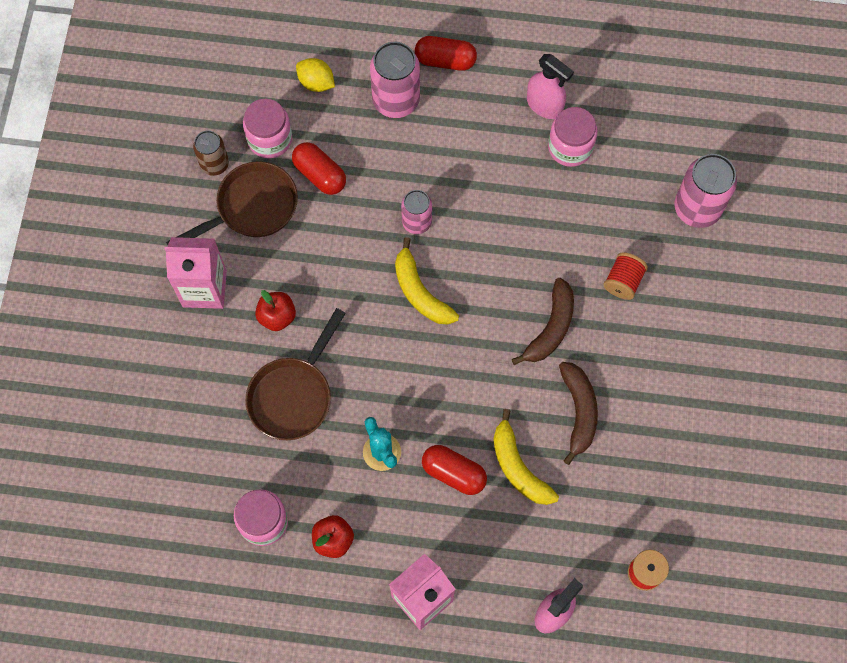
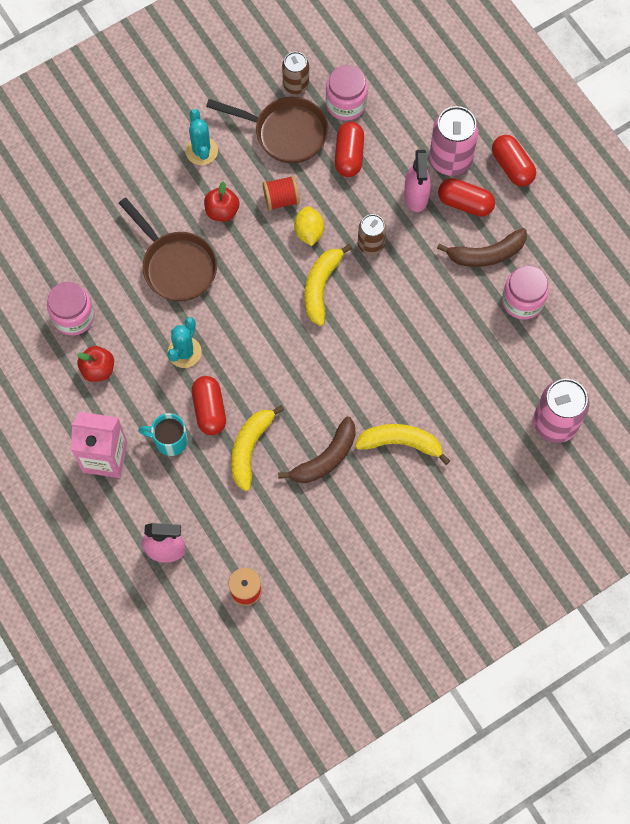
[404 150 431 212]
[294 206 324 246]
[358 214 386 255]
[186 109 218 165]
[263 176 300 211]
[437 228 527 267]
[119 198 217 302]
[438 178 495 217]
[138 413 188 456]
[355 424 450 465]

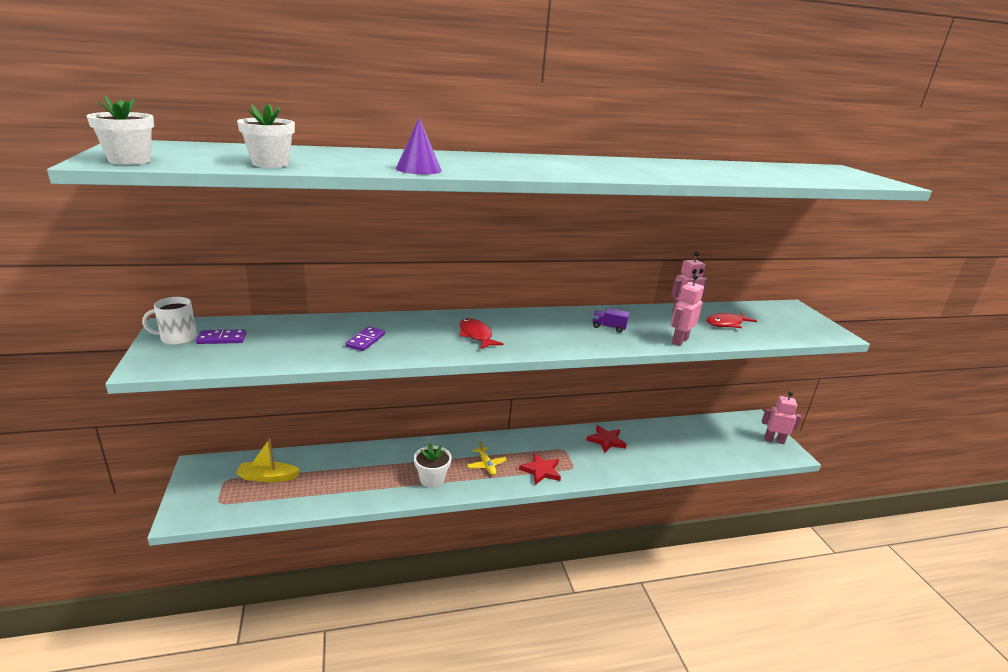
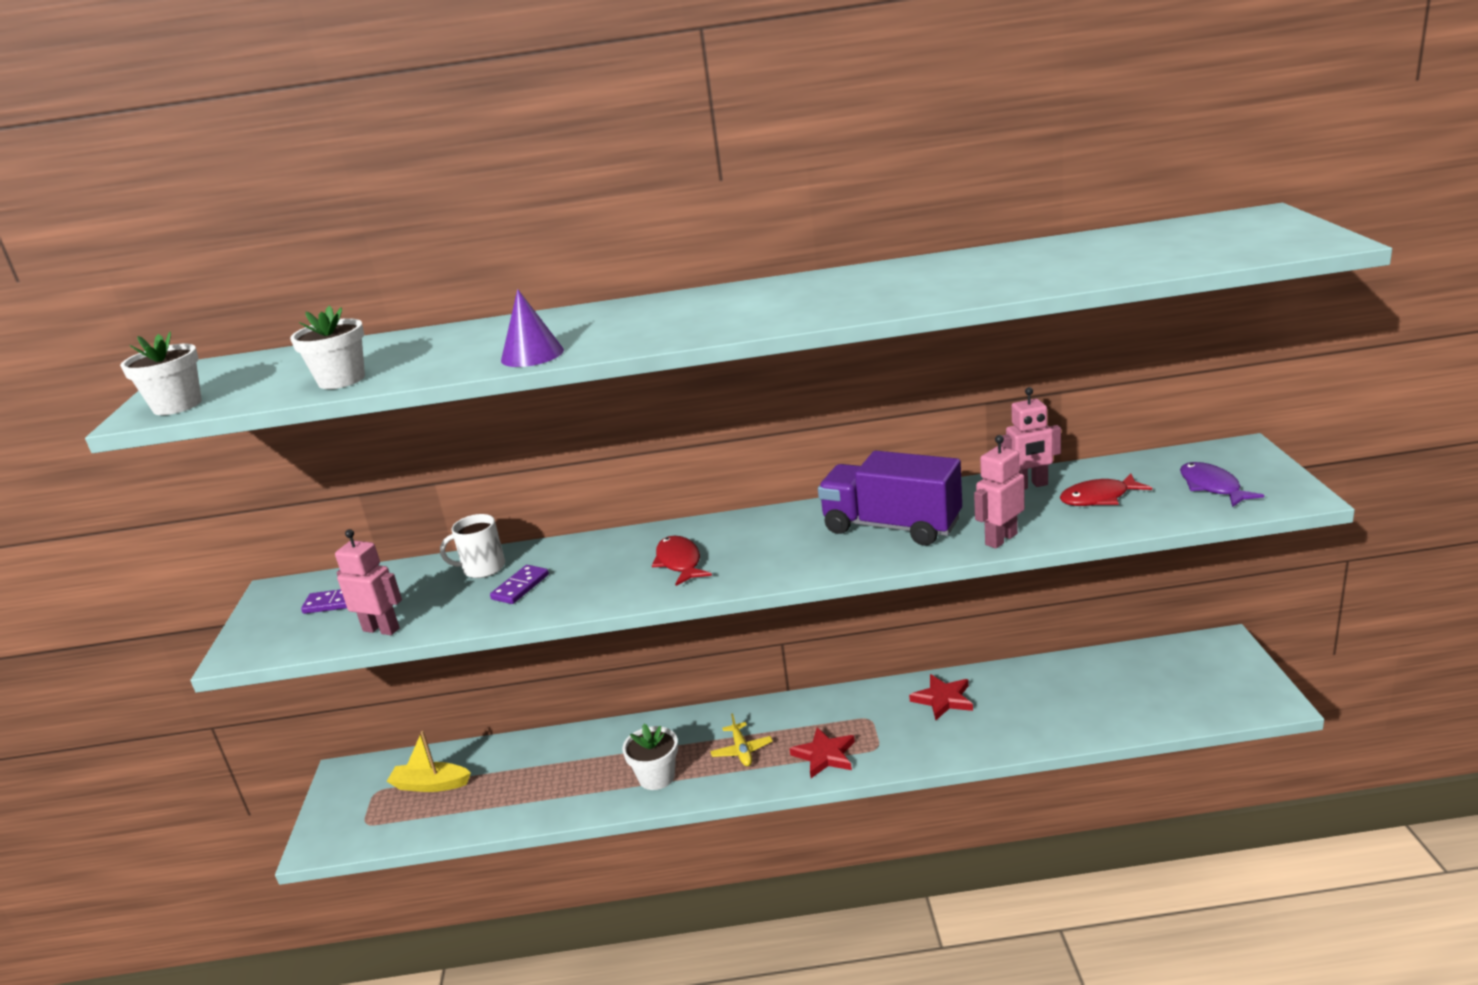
[440 514 505 578]
[818 451 962 546]
[335 529 402 635]
[1180 462 1264 507]

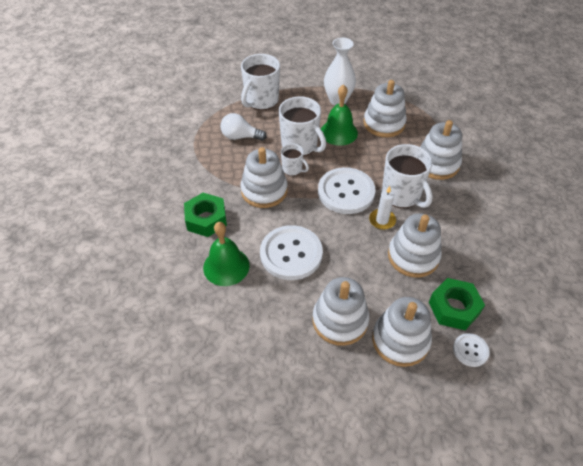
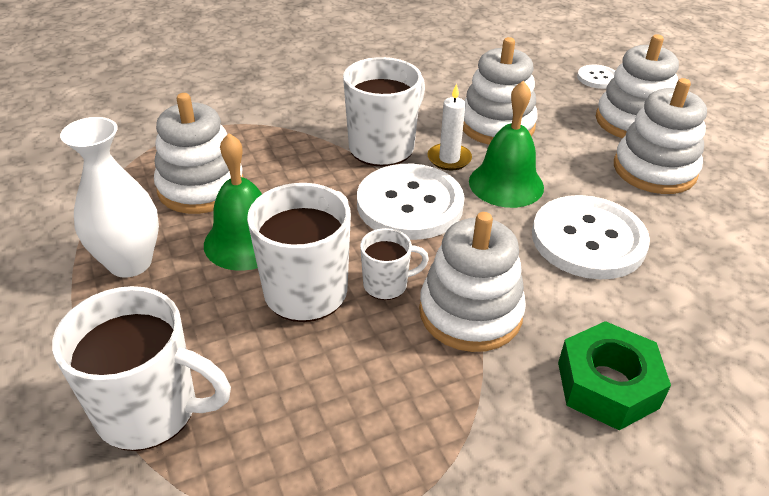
[220 113 267 141] (first image)
[420 120 462 180] (first image)
[360 228 429 300]
[469 81 544 208]
[429 278 485 330] (first image)

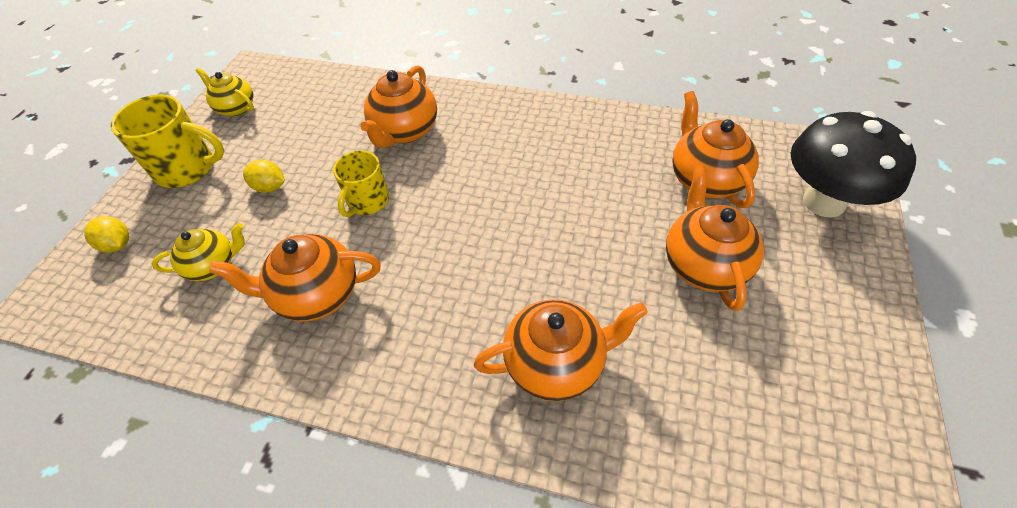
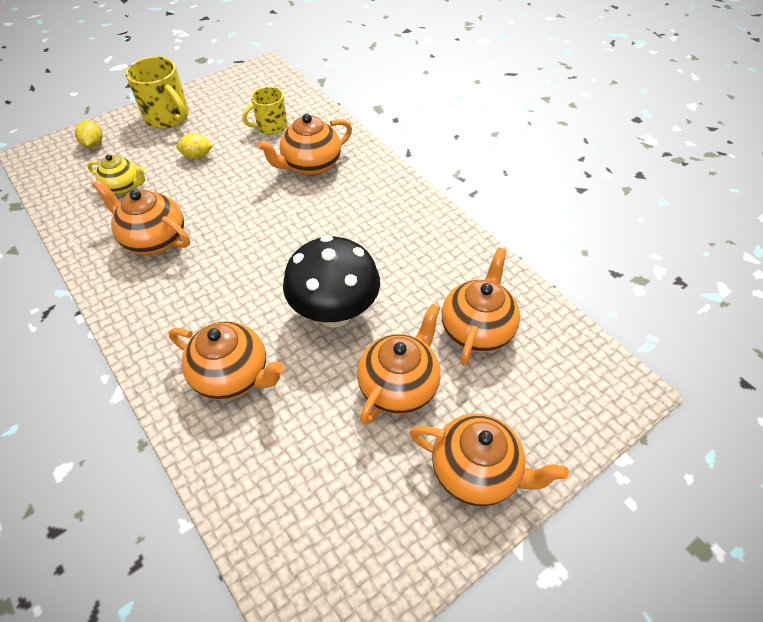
[196 68 254 116] (first image)
[283 235 380 328]
[242 87 287 135]
[176 133 213 159]
[410 413 569 506]

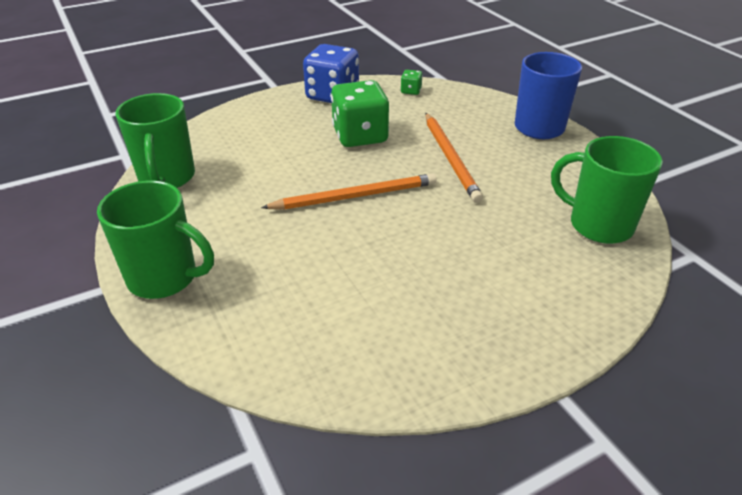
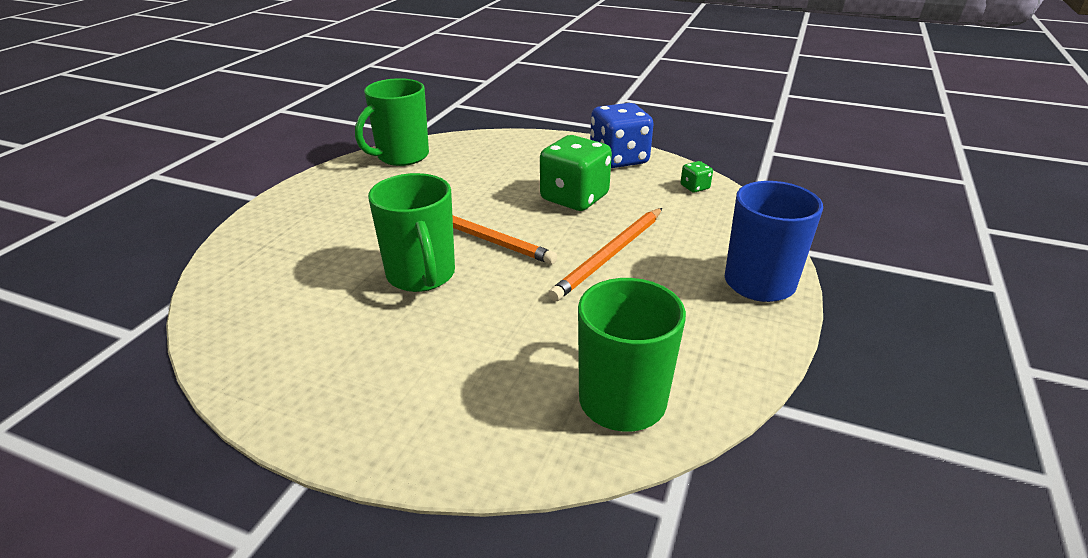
[368 173 455 292]

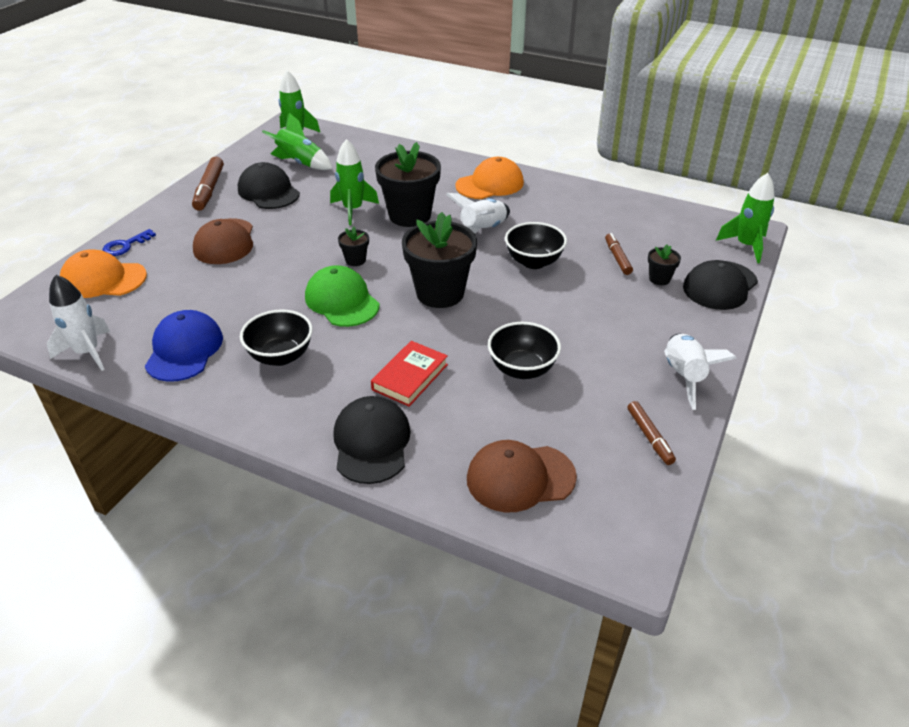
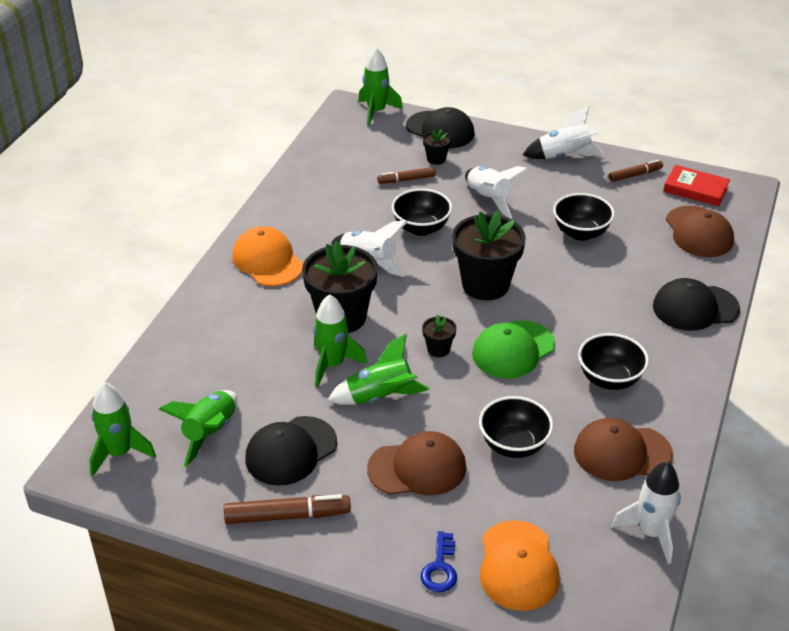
[421 531 457 592]
[574 418 673 481]
[663 165 730 207]
[465 166 529 219]
[327 334 429 405]
[479 396 553 458]

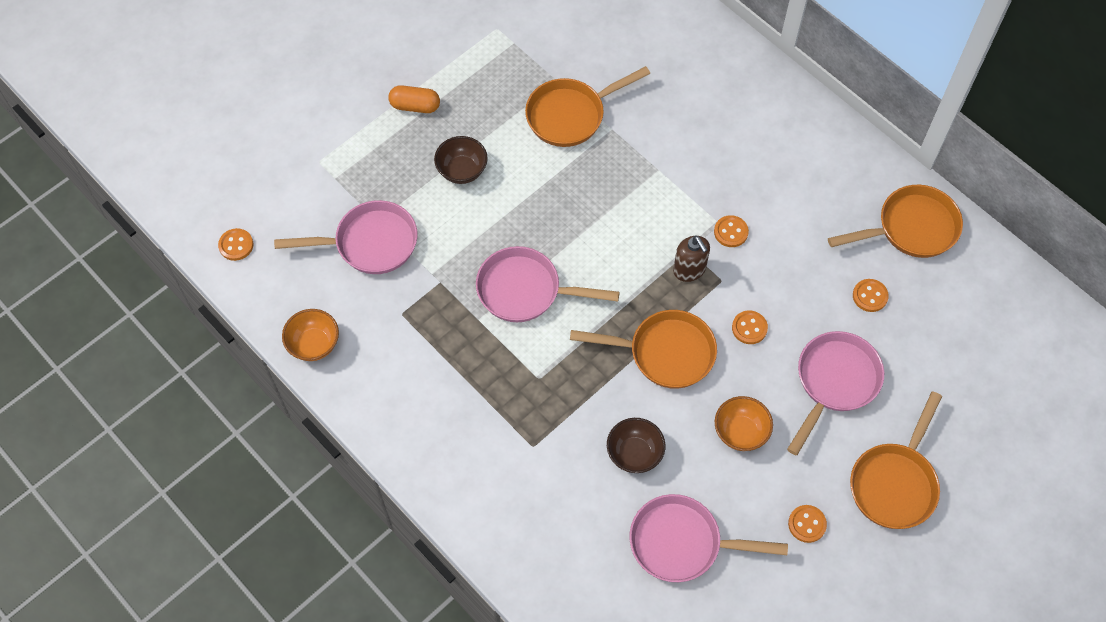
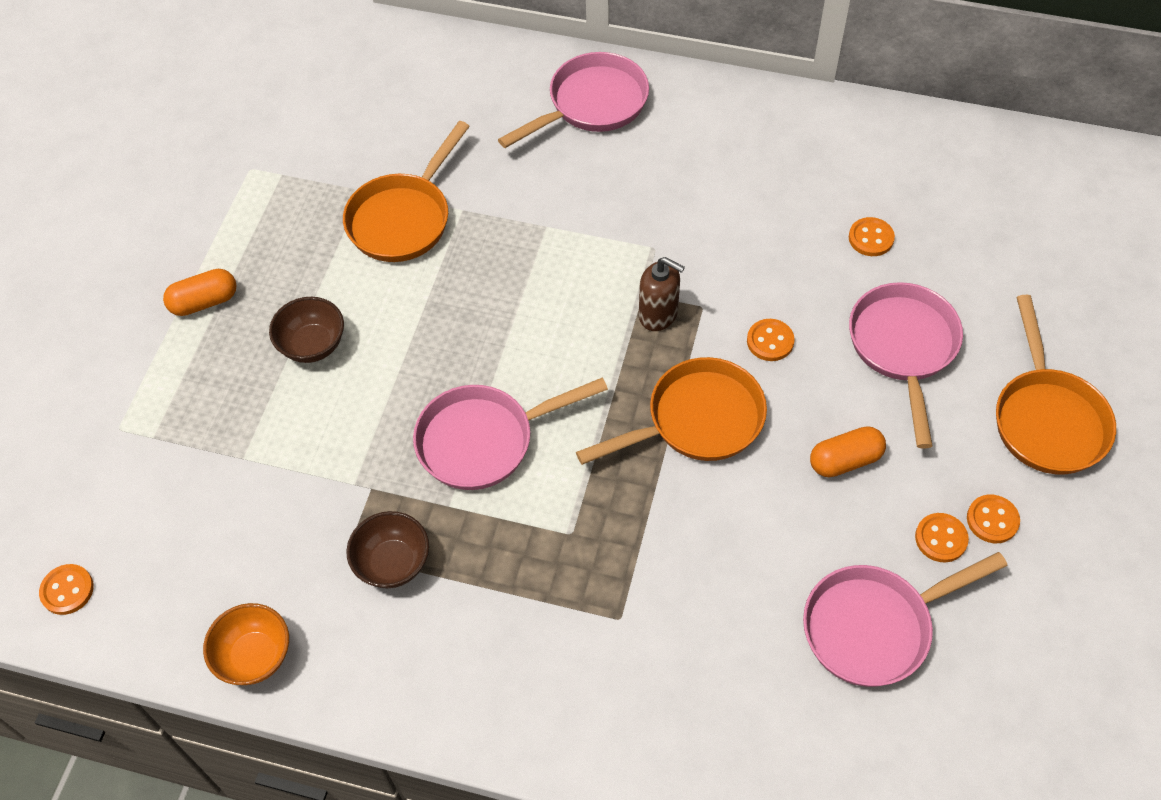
[828 185 963 258] (first image)
[498 52 649 148]
[915 513 969 562]
[810 426 886 477]
[346 511 429 588]

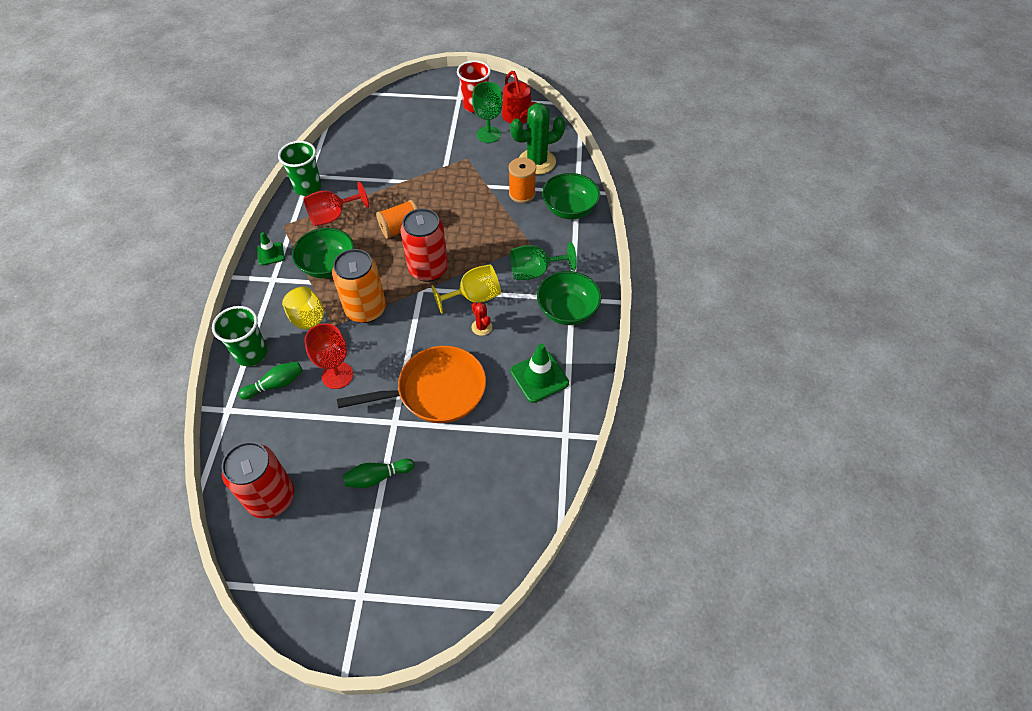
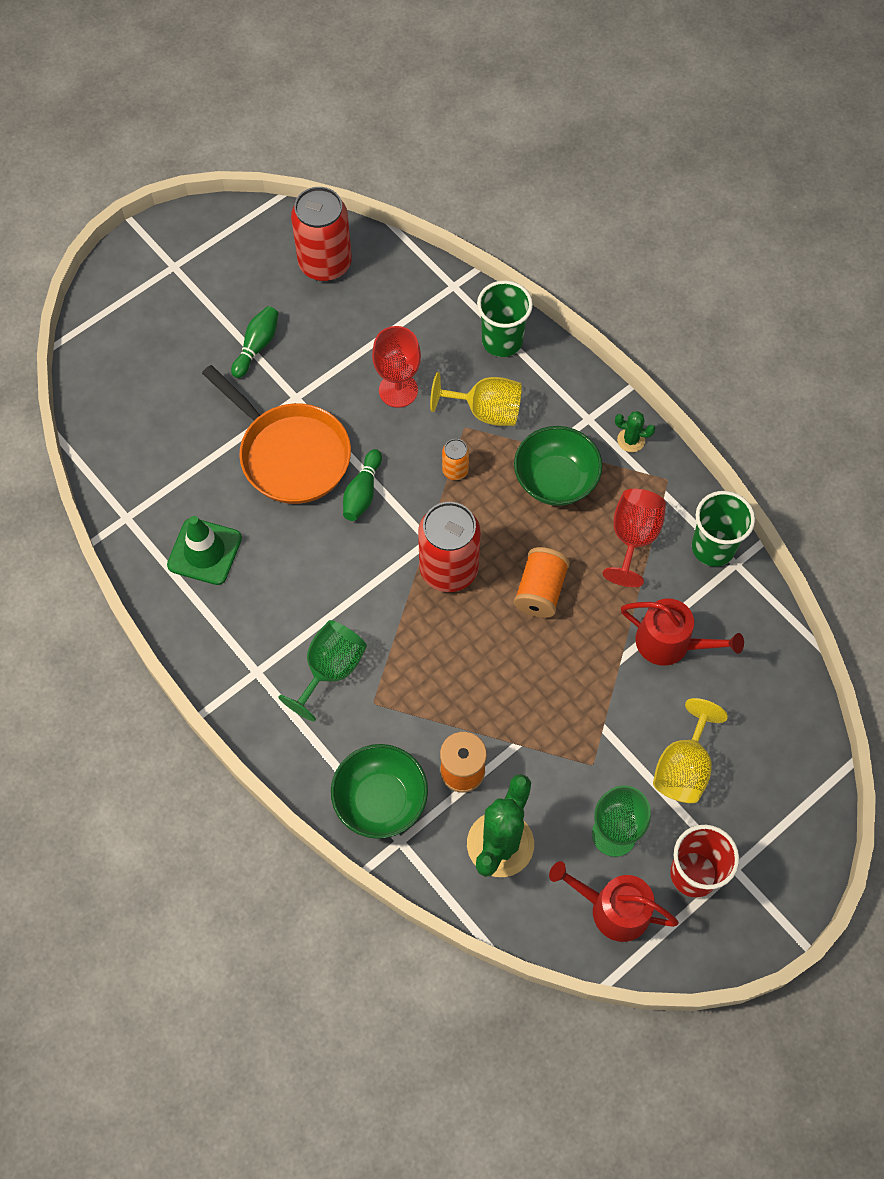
[615 411 655 452]
[442 439 469 480]
[653 698 728 803]
[537 271 601 325] (first image)
[472 302 492 336] (first image)
[202 365 351 504]
[343 449 382 521]
[621 598 744 666]

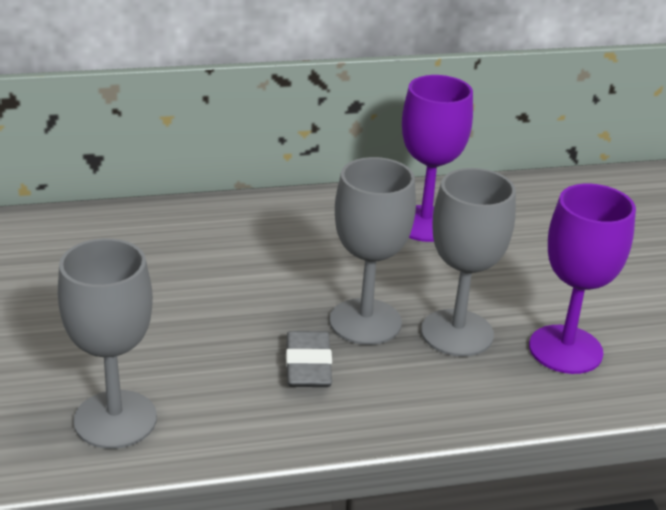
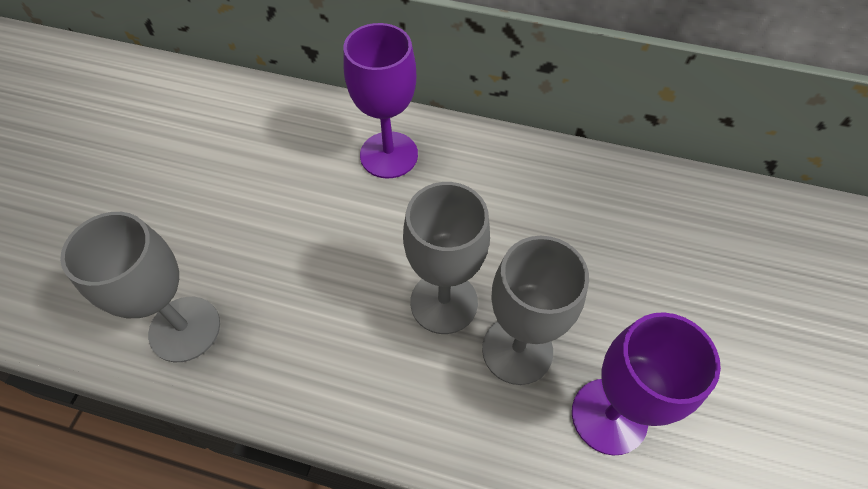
[343 23 418 178]
[286 331 332 387] (first image)

